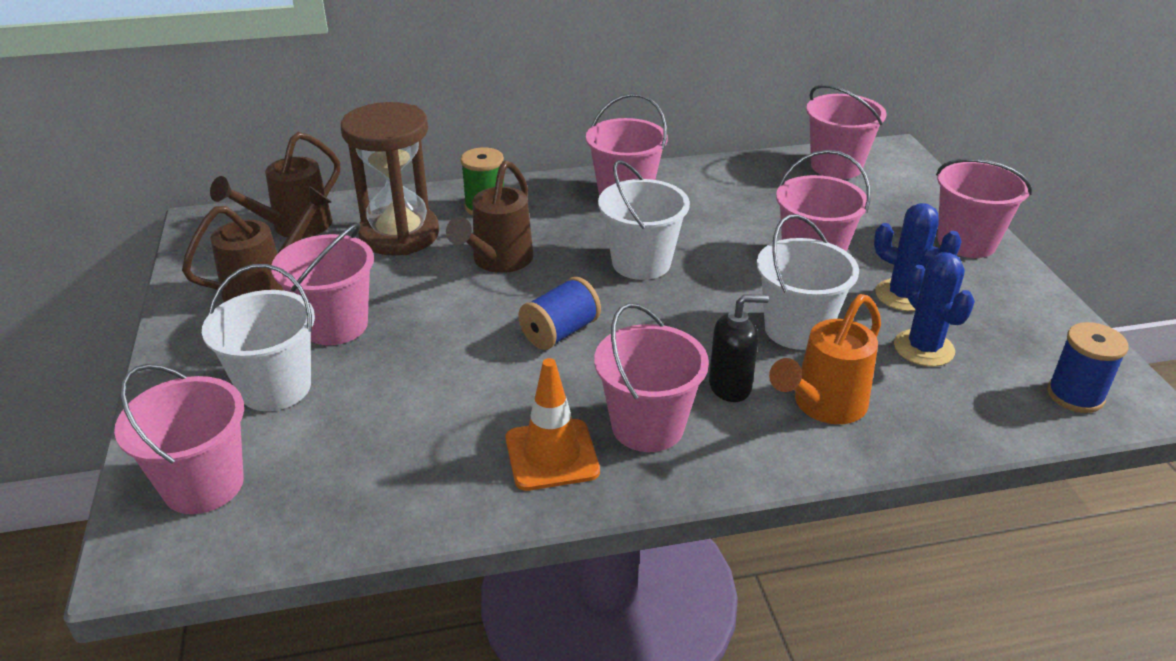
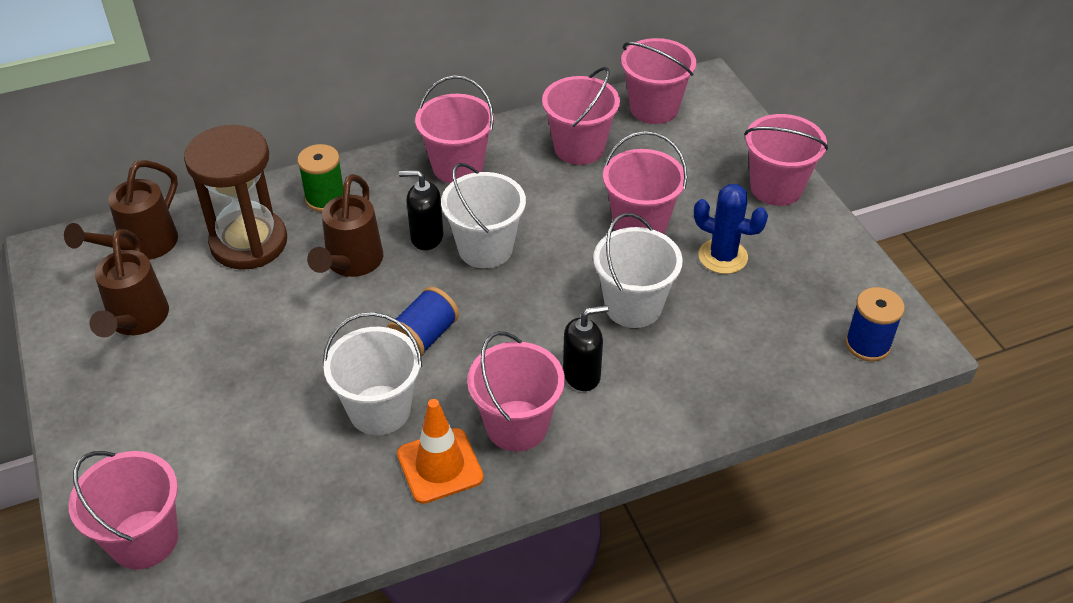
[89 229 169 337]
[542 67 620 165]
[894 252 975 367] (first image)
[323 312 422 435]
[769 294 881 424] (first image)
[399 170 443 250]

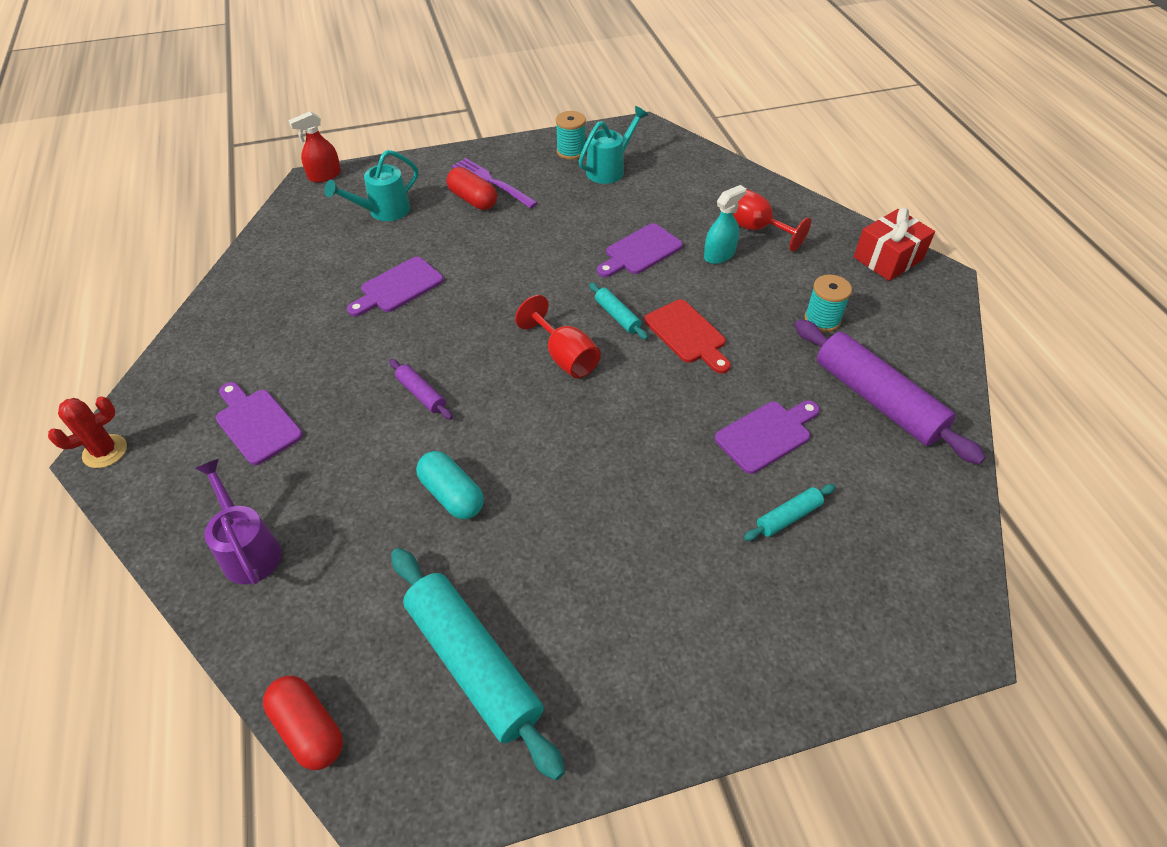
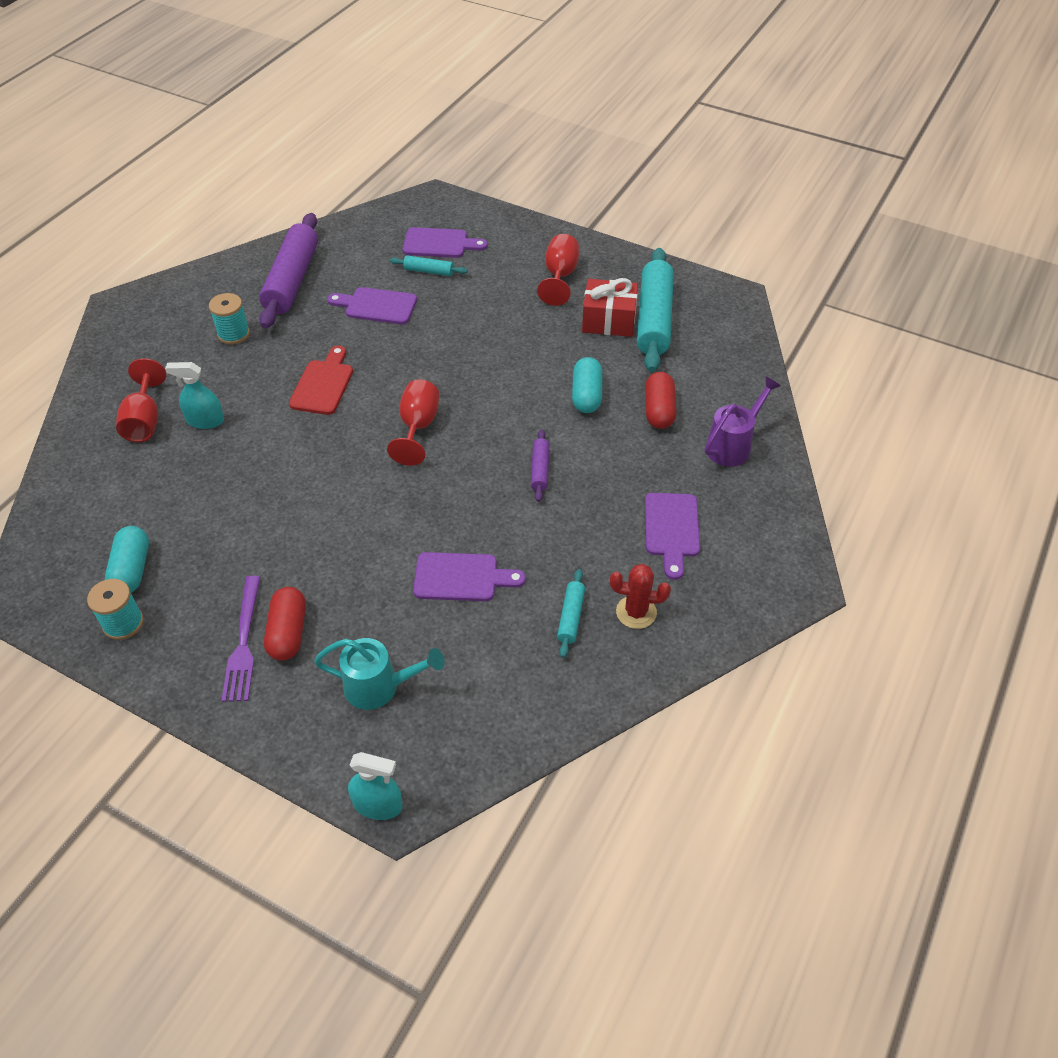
[105 526 149 593]
[348 752 403 820]
[582 278 638 337]
[403 227 488 258]
[557 569 585 658]
[610 564 671 629]
[705 376 781 467]
[645 372 676 429]
[537 234 579 306]

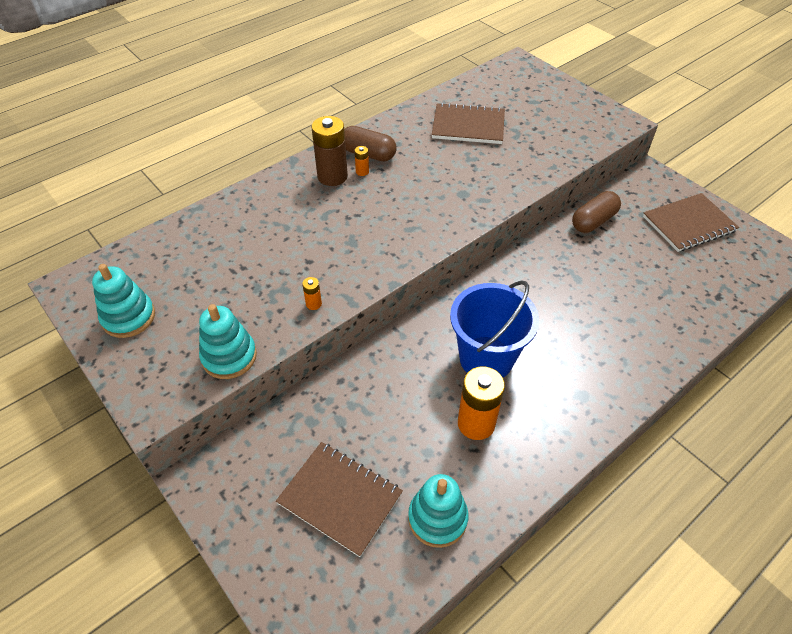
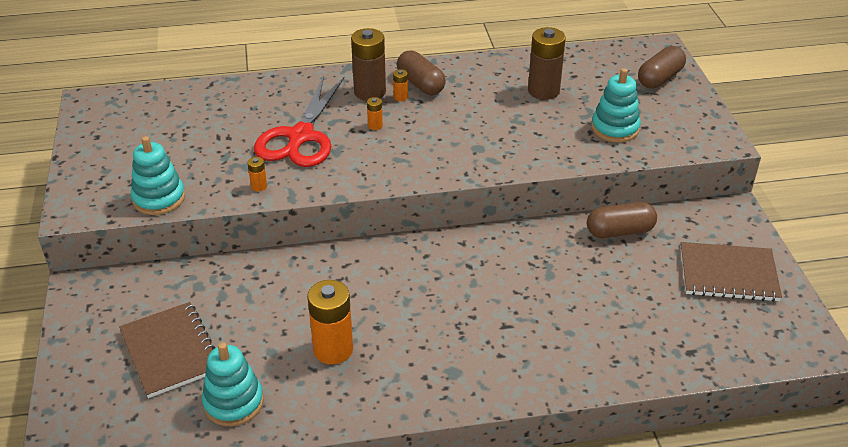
[528 27 566 100]
[591 68 641 142]
[450 280 539 378] (first image)
[638 46 686 88]
[254 76 345 167]
[367 97 383 130]

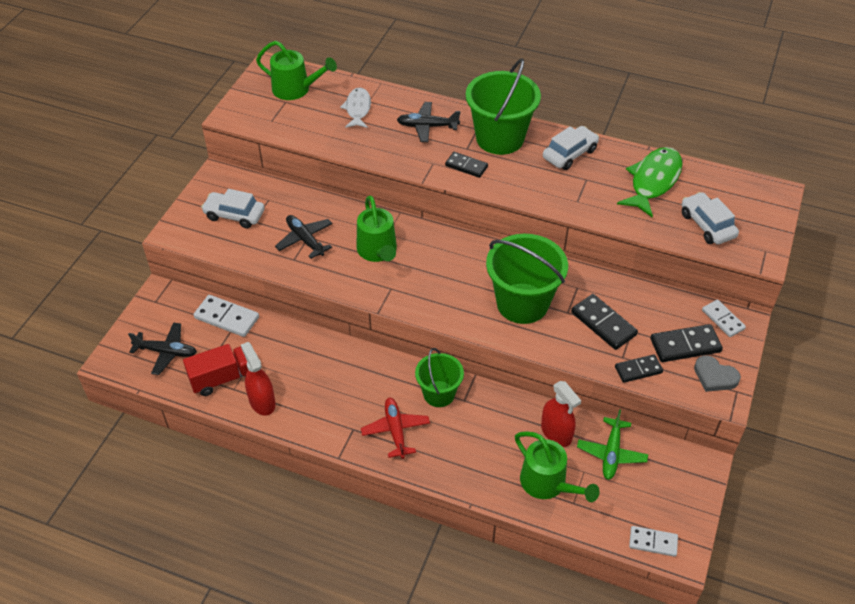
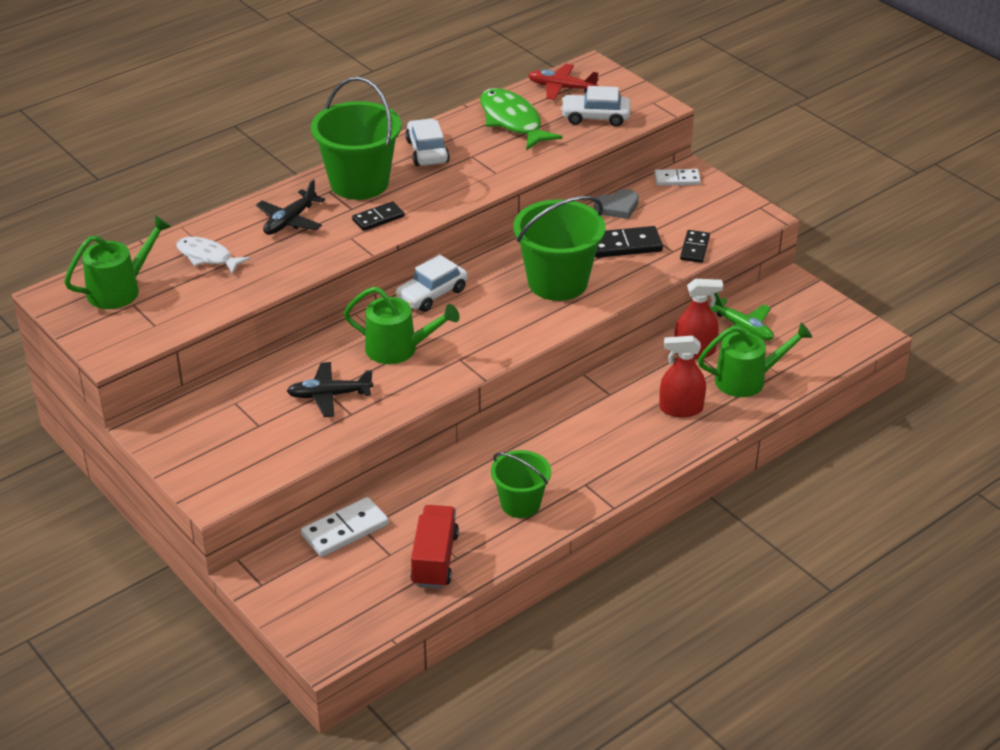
[395 254 468 312]
[128 322 197 375] (first image)
[650 324 723 362] (first image)
[659 336 706 417]
[491 450 551 518]
[594 189 639 219]
[528 64 599 100]
[629 526 678 557] (first image)

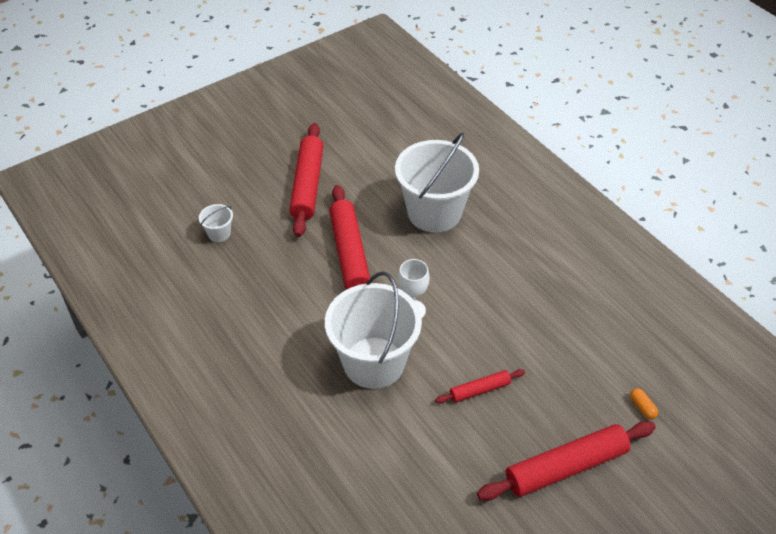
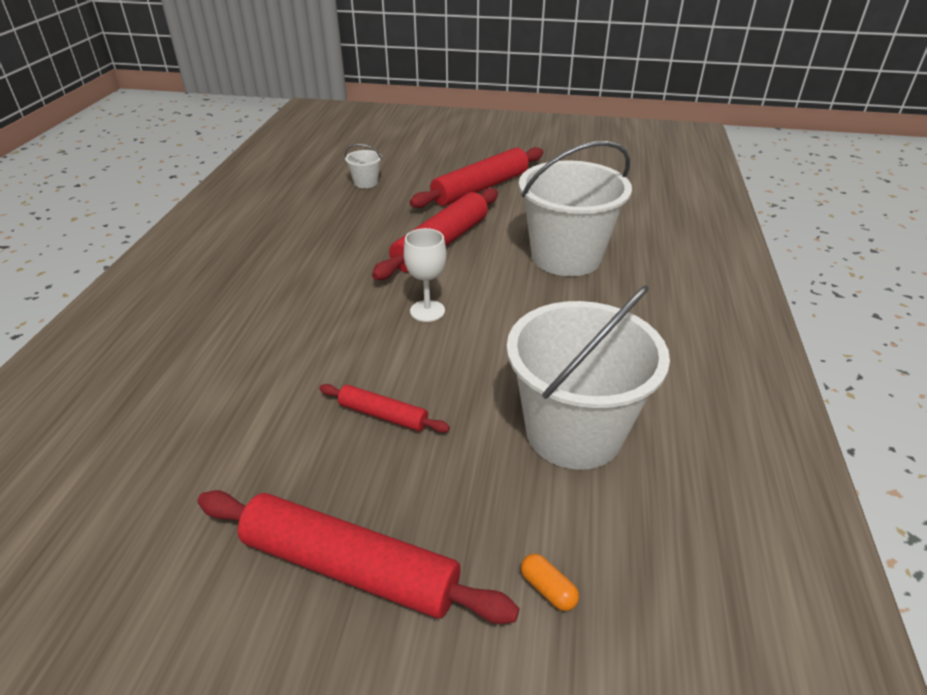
[507 285 670 470]
[521 554 579 611]

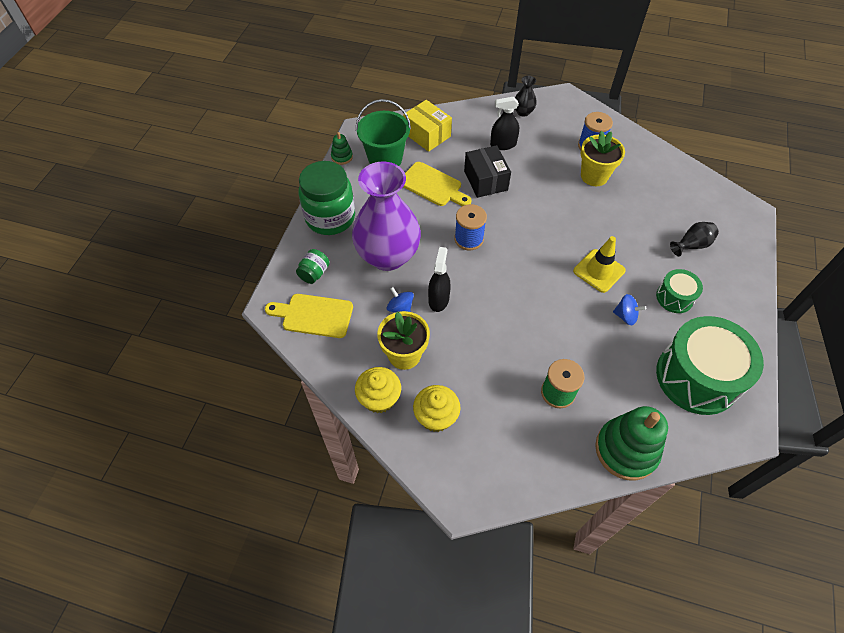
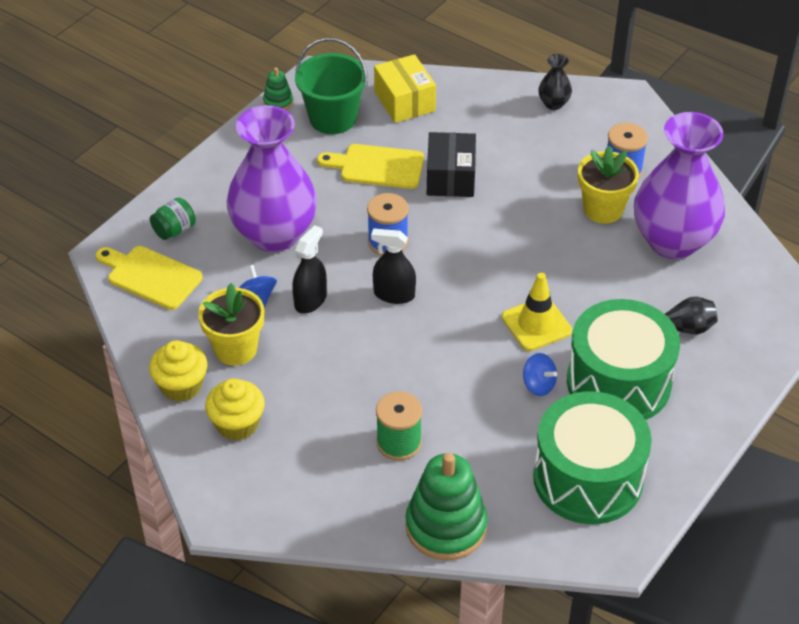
[371 228 416 304]
[298 161 355 235] (first image)
[317 144 424 189]
[567 299 680 420]
[634 112 725 259]

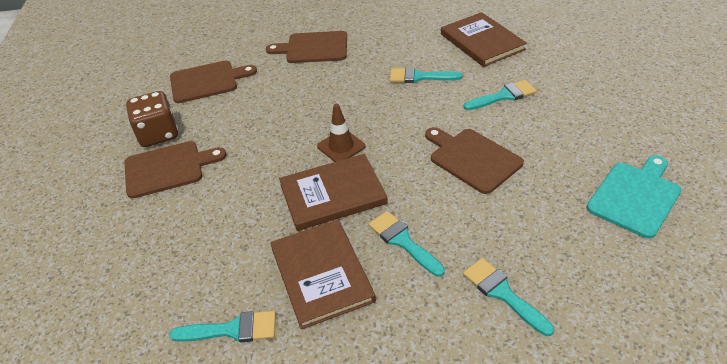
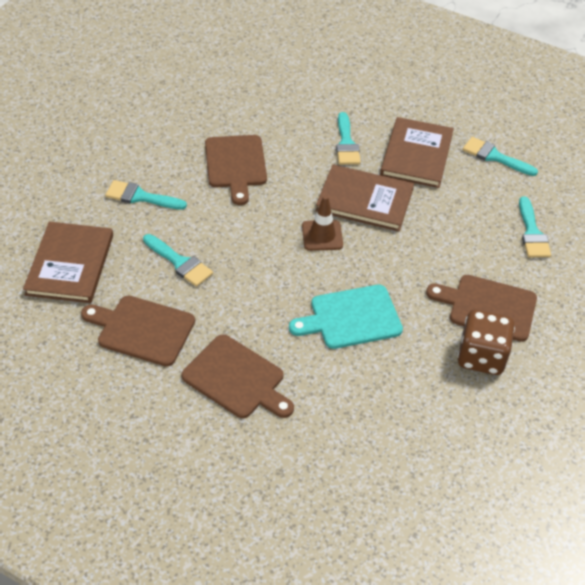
[81 296 195 366]
[289 285 403 349]
[519 197 551 258]

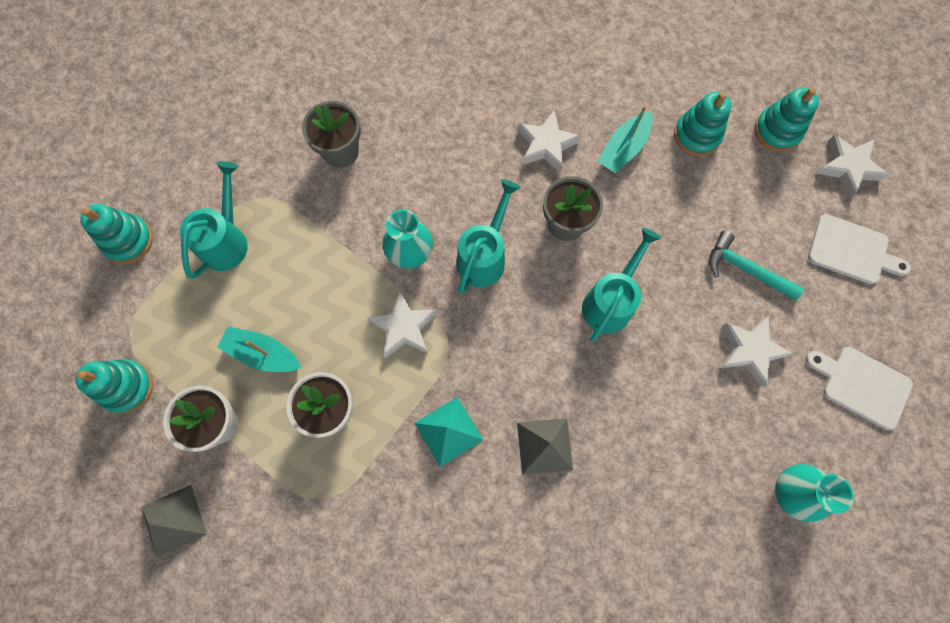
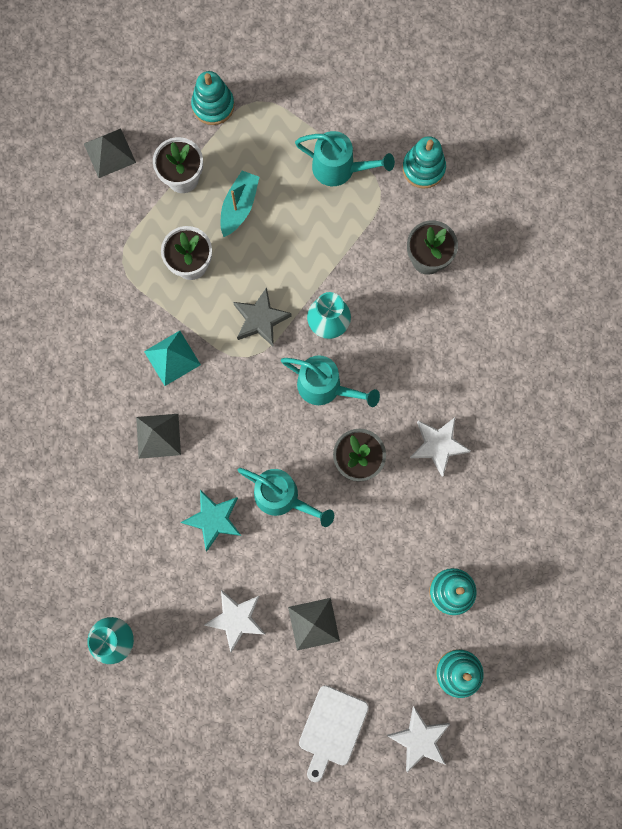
[598 105 653 173] (first image)
[402 136 446 189]
[288 598 340 651]
[233 287 292 347]
[806 347 913 430] (first image)
[181 490 241 551]

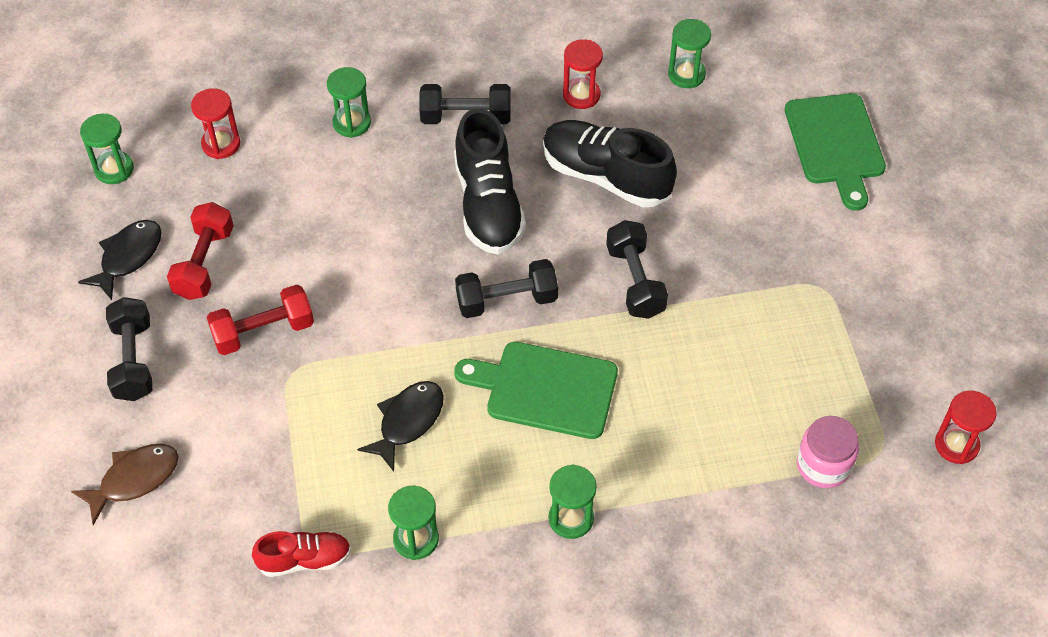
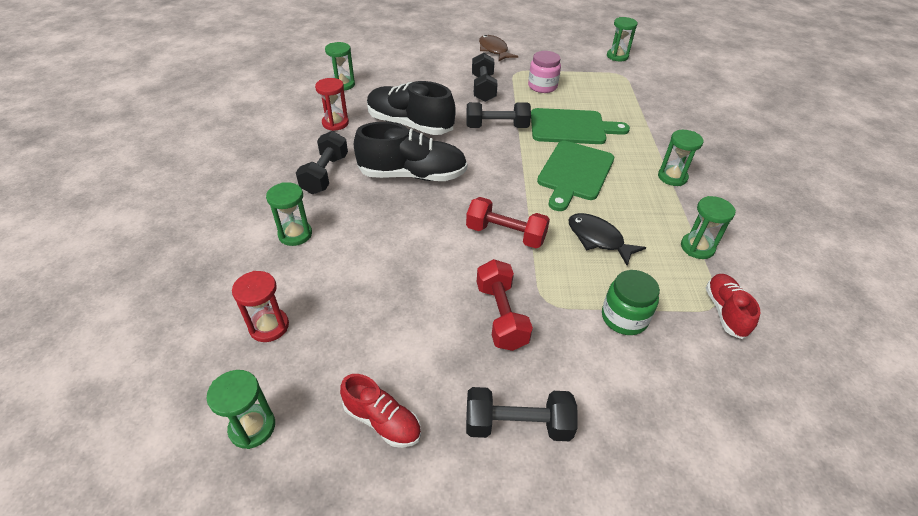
[531 108 630 144]
[367 81 456 135]
[466 197 550 248]
[340 374 421 448]
[472 53 498 102]
[607 17 637 61]
[528 51 561 93]
[479 35 518 62]
[602 270 660 335]

